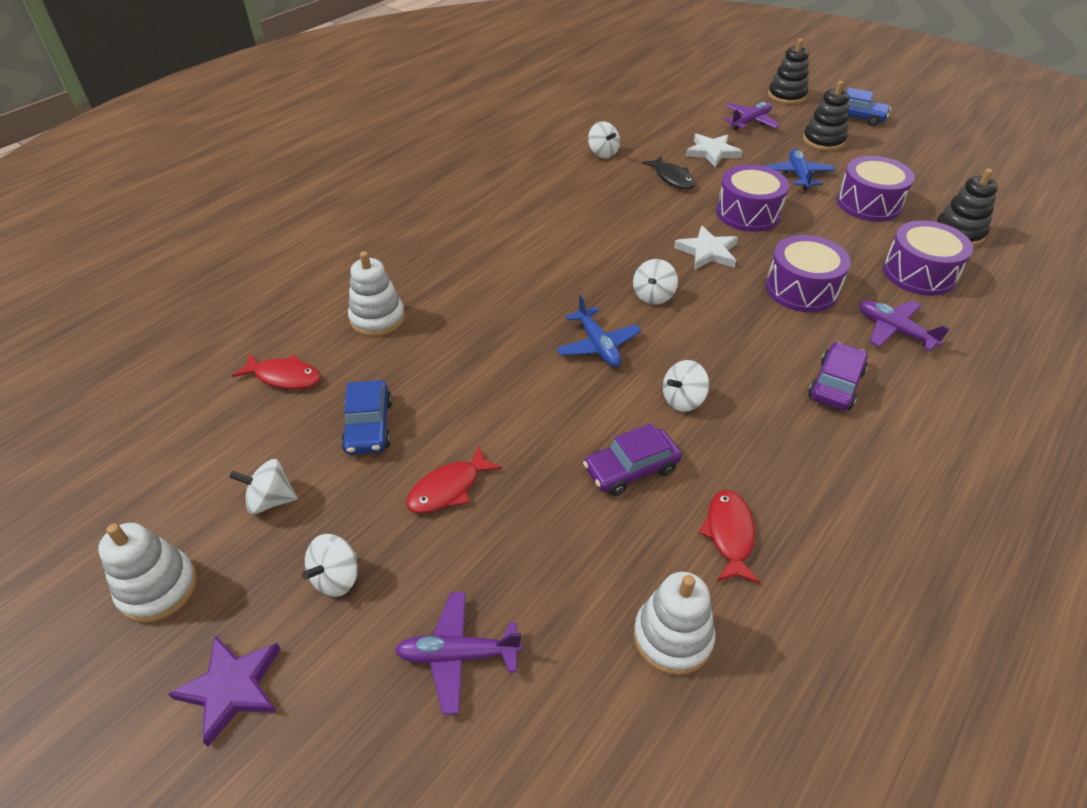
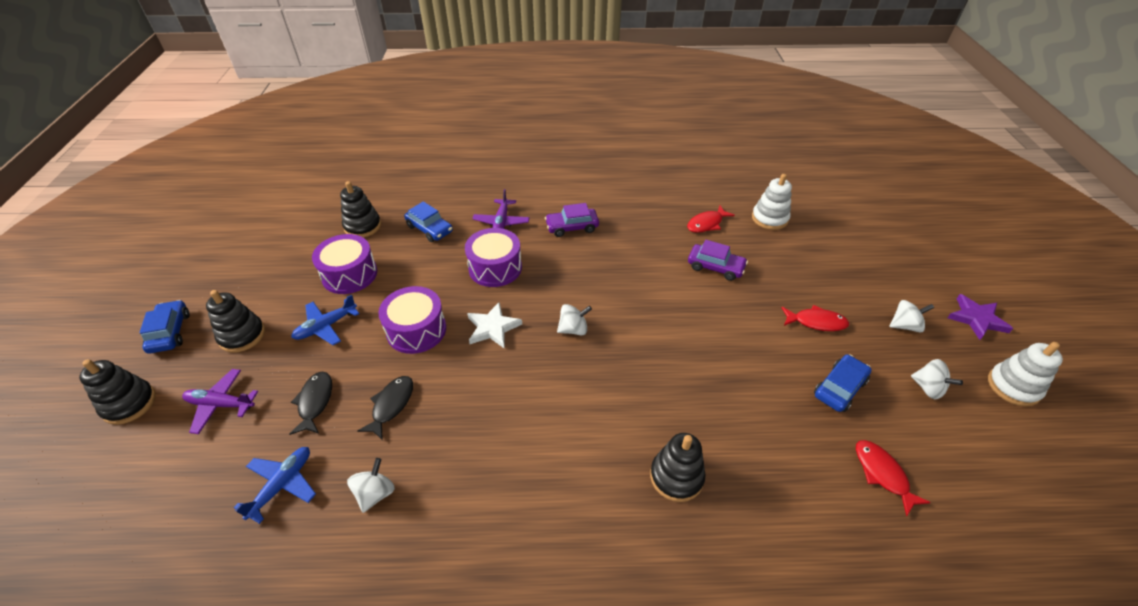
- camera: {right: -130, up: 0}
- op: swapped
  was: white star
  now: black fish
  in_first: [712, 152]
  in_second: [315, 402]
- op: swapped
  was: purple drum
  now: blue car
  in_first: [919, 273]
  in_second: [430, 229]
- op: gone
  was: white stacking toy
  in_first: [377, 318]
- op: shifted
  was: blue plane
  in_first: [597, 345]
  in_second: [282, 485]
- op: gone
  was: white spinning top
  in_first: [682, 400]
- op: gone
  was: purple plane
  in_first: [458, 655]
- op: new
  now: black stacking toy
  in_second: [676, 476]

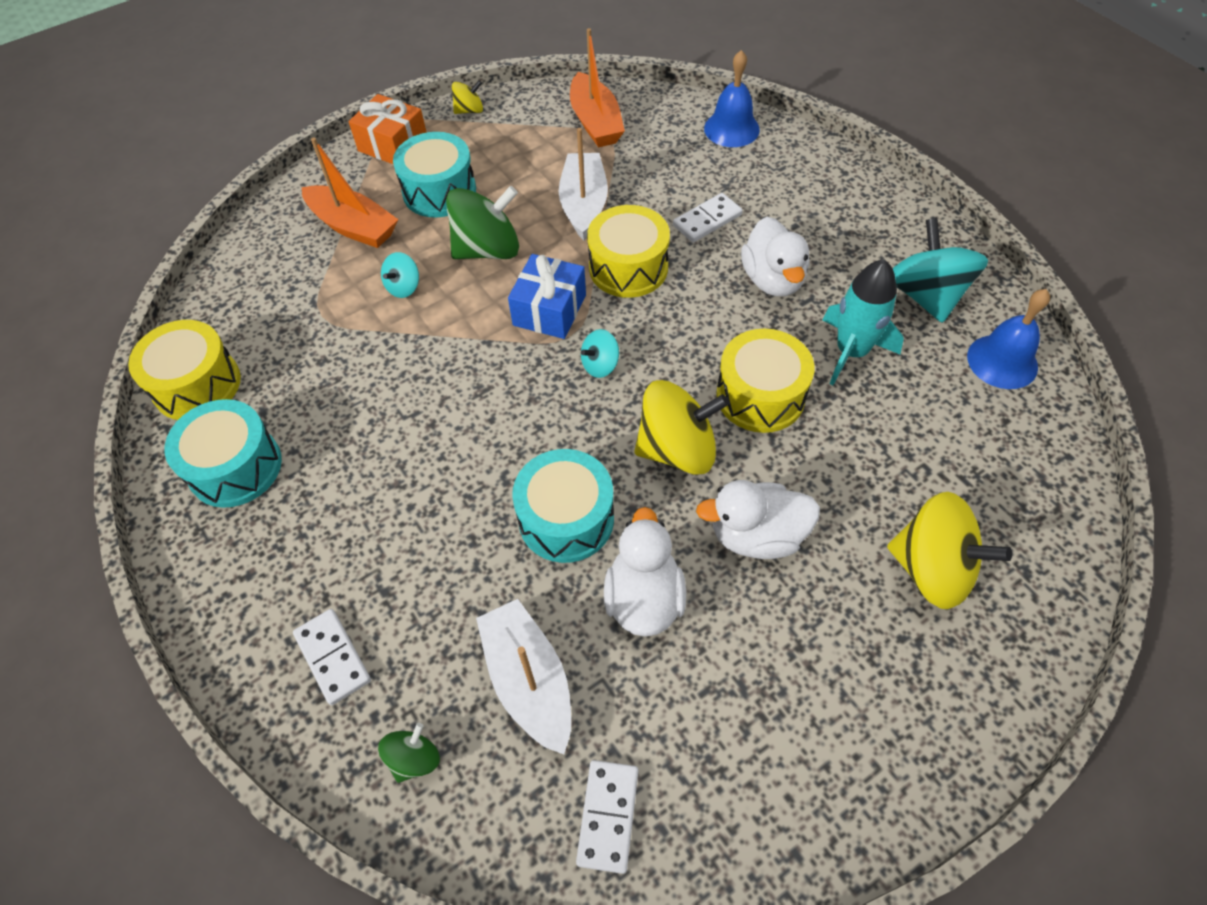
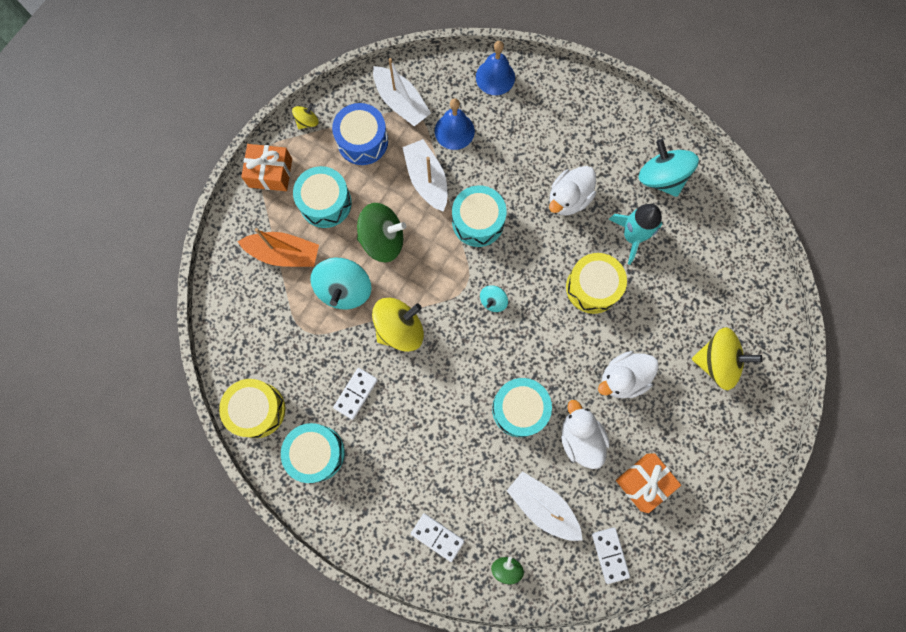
- camera: {right: -25, up: 20}
- op: repainted
  was: orange boat
  now: white boat
  in_first: [595, 122]
  in_second: [401, 102]
- op: rotated
  was: green spinning top
  in_first: [488, 249]
  in_second: [383, 240]
  clockwise: 45
- op: shifted
  was: white domino
  in_first: [707, 220]
  in_second: [356, 393]
- op: repainted
  was: yellow drum
  now: turquoise drum
  in_first: [628, 268]
  in_second: [478, 221]
- op: rotated
  was: white duck
  in_first: [772, 280]
  in_second: [568, 199]
  clockwise: 75
- op: scaled
  was: turquoise spinning top
  in_first: [403, 287]
  in_second: [344, 289]
  ratio: 2.01
- op: gone
  was: blue gift
  in_first: [549, 310]
- op: shifted
  was: blue bell
  in_first: [1002, 361]
  in_second: [454, 131]
- op: shifted
  was: yellow spinning top
  in_first: [677, 449]
  in_second: [400, 329]
- op: new
  now: blue drum
  in_second: [362, 141]
- op: new
  now: orange gift
  in_second: [643, 482]

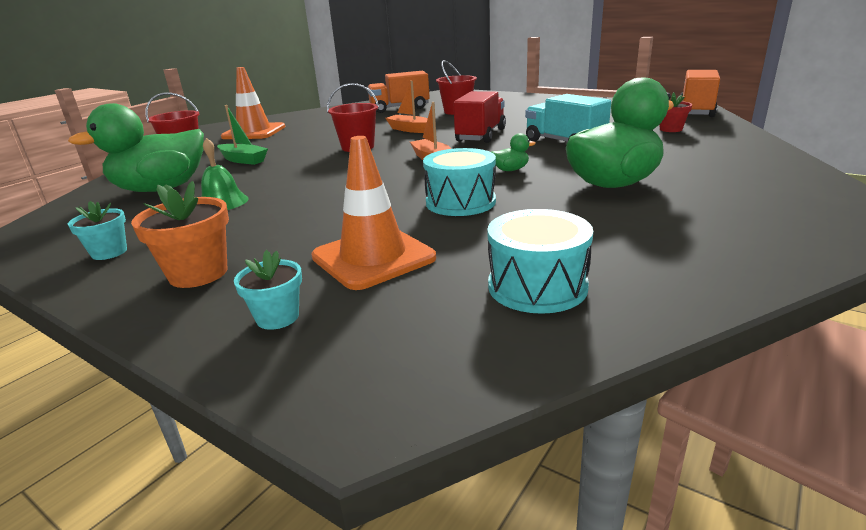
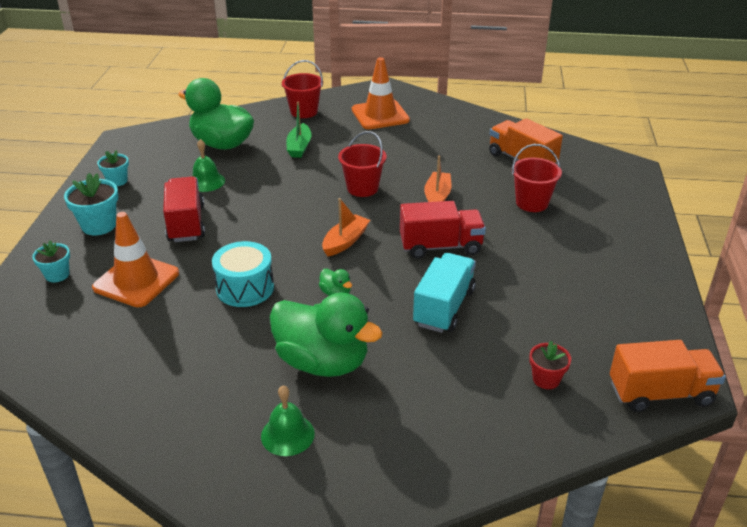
- camera: {right: 60, up: 10}
- op: repainted
  was: orange flower pot
  now: turquoise flower pot
  in_first: [198, 273]
  in_second: [99, 225]
- op: gone
  was: turquoise drum
  in_first: [537, 286]
- op: new
  now: red truck
  in_second: [186, 223]
- op: new
  now: green bell
  in_second: [287, 434]

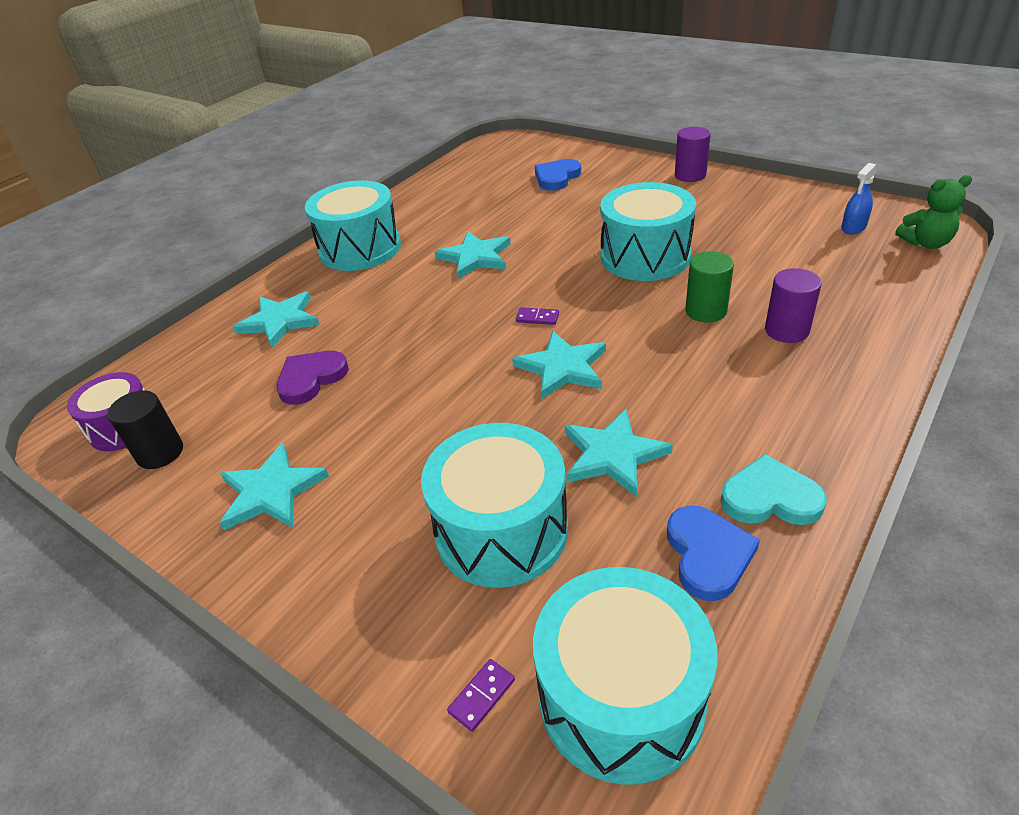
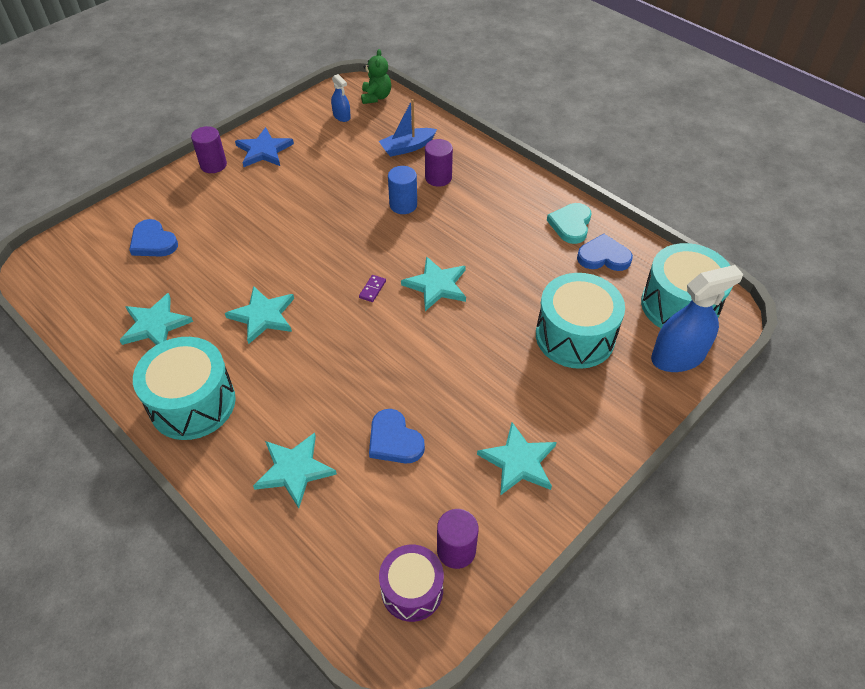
- camera: {right: -85, up: 10}
- op: gone
  was: turquoise drum
  in_first: [645, 256]
- op: repainted
  was: green cylinder
  now: blue cylinder
  in_first: [706, 311]
  in_second: [403, 205]
- op: repainted
  was: purple heart
  now: blue heart
  in_first: [311, 379]
  in_second: [394, 440]
- op: repainted
  was: black cylinder
  now: purple cylinder
  in_first: [160, 453]
  in_second: [456, 550]
- op: shifted
  was: turquoise star
  in_first: [613, 455]
  in_second: [155, 325]
- op: swapped
  was: purple domino
  now: blue spray bottle
  in_first: [481, 696]
  in_second: [678, 357]
- op: new
  now: blue boat
  in_second: [407, 147]
- op: new
  now: blue star
  in_second: [264, 150]

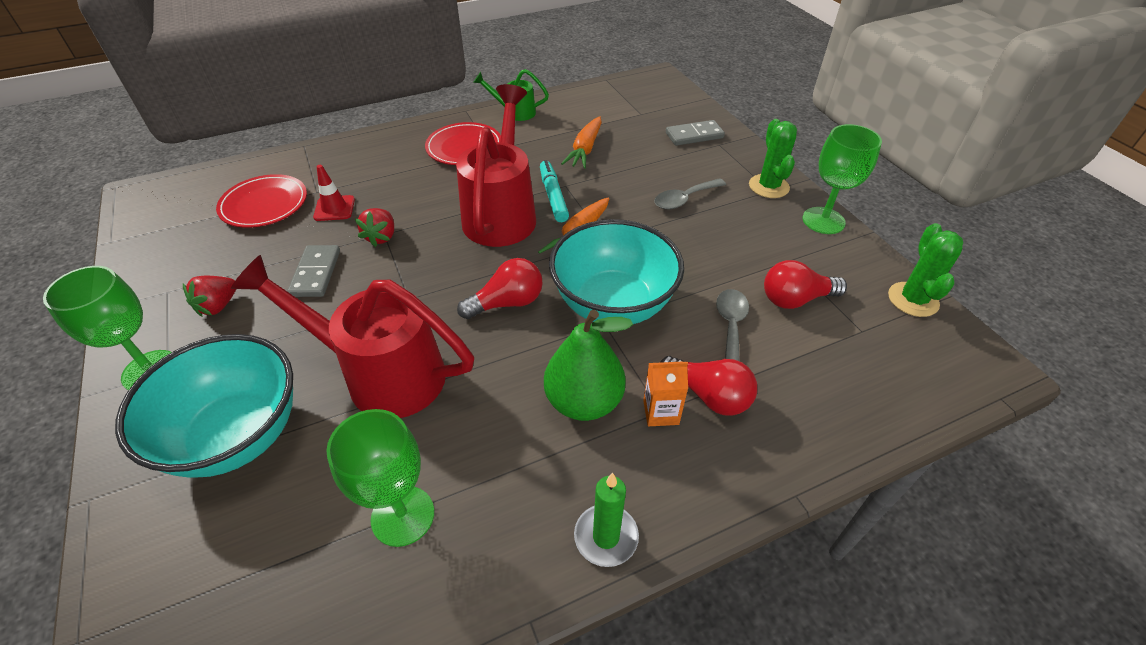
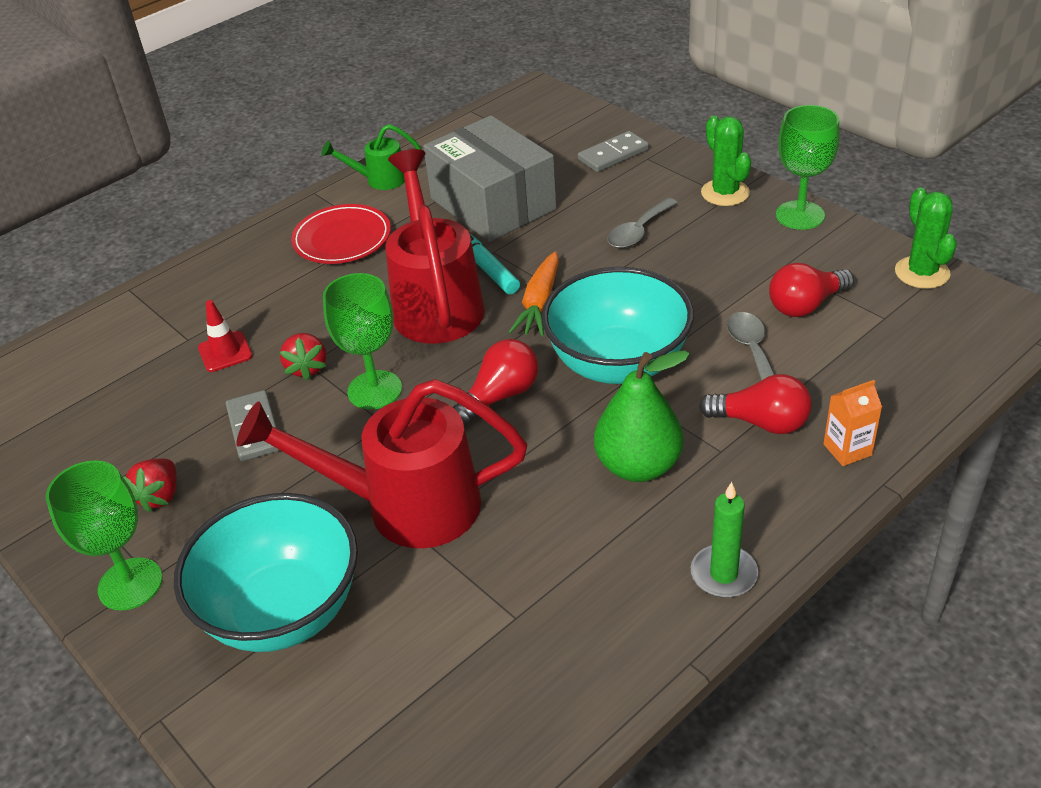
- camera: {right: -15, up: -5}
- op: swapped
  was: orange carrot
  now: grey box
  in_first: [585, 149]
  in_second: [493, 204]
- op: gone
  was: red plate
  in_first: [264, 204]
- op: shifted
  was: orange carton
  in_first: [661, 412]
  in_second: [847, 449]
- op: shifted
  was: green goblet
  in_first: [403, 516]
  in_second: [374, 390]

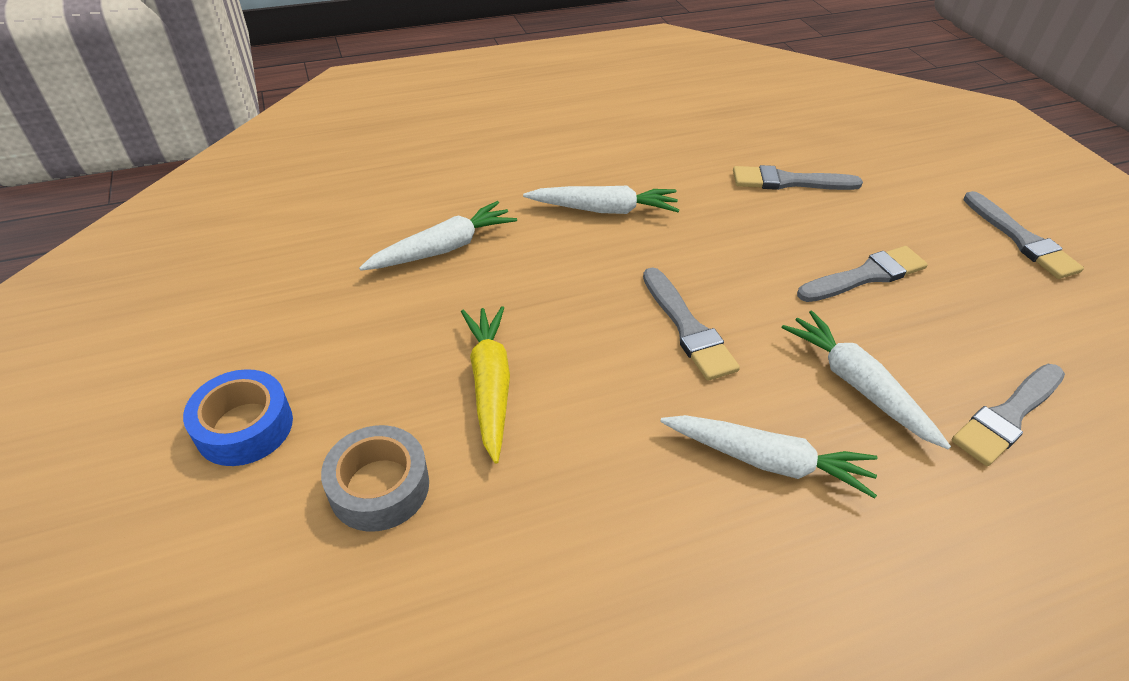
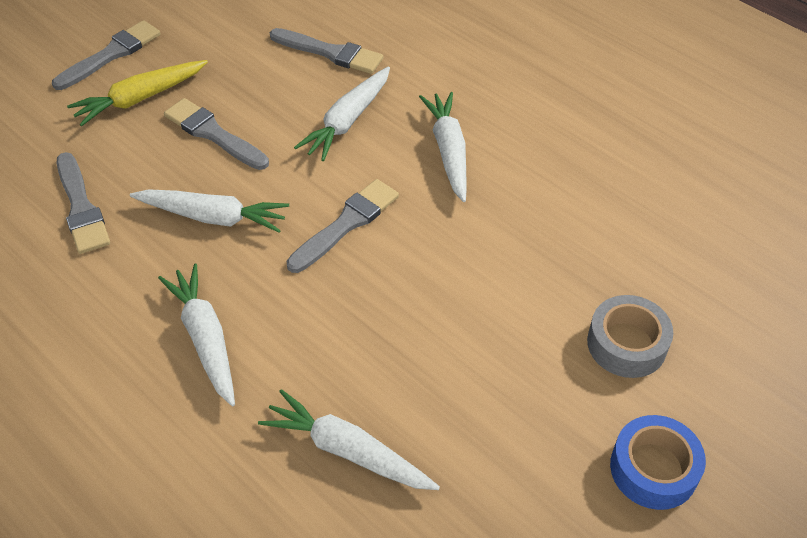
- camera: {right: -115, up: 5}
- op: shifted
  was: yellow carrot
  in_first: [490, 385]
  in_second: [140, 99]
- op: new
  now: white carrot
  in_second: [213, 217]

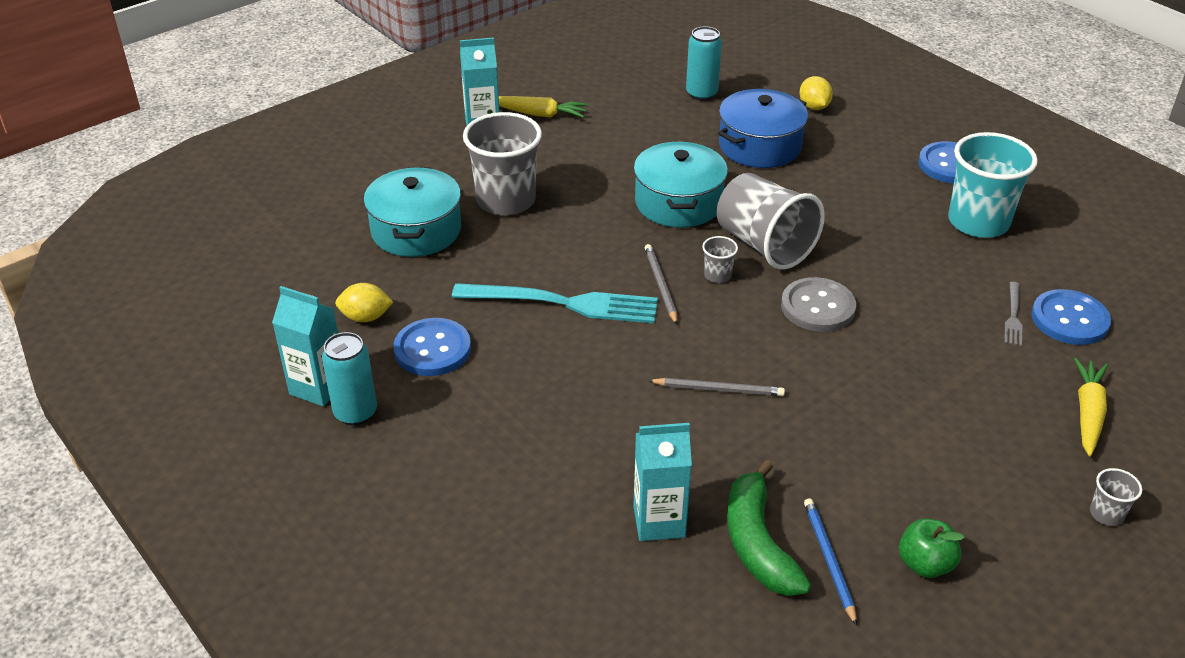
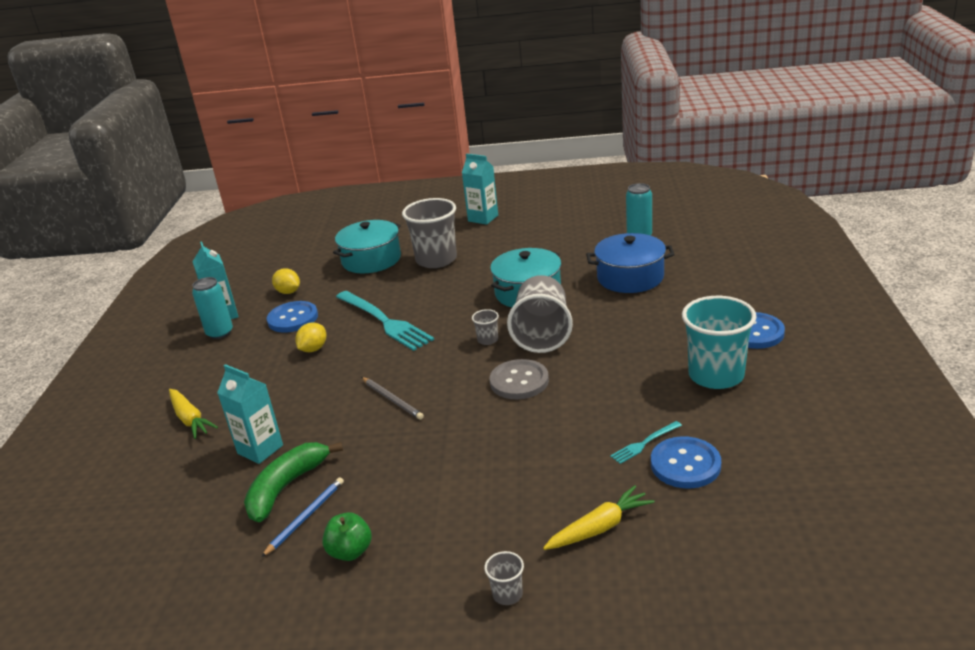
- camera: {right: 45, up: -10}
- op: shifted
  was: yellow lemon
  in_first: [814, 107]
  in_second: [313, 349]
- op: shifted
  was: yellow carrot
  in_first: [539, 114]
  in_second: [190, 419]
- op: gone
  was: grey pencil
  in_first: [660, 285]
- op: repainted
  was: grey fork
  now: turquoise fork
  in_first: [1013, 317]
  in_second: [644, 444]

